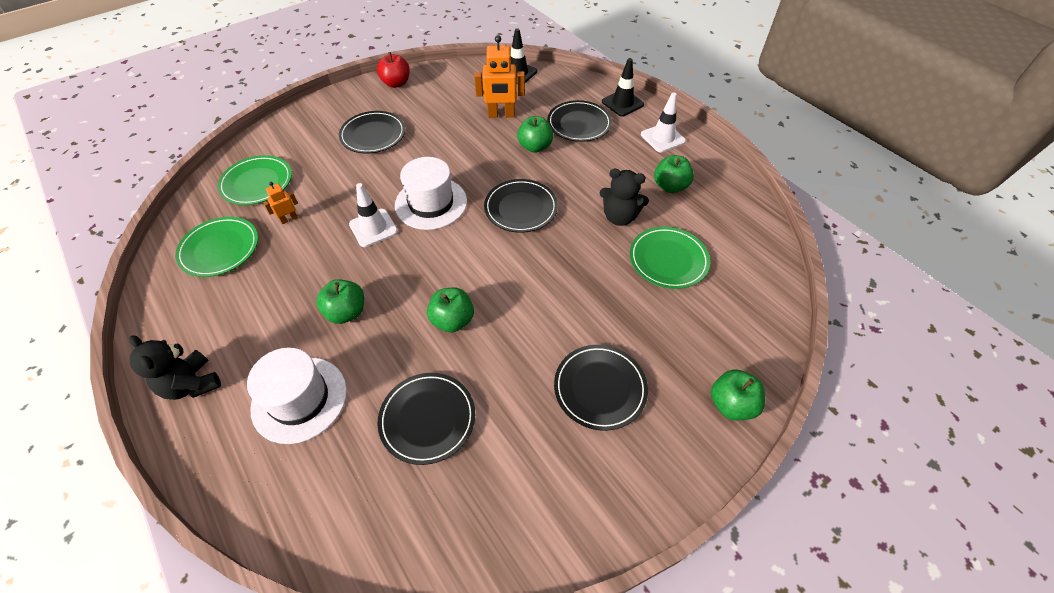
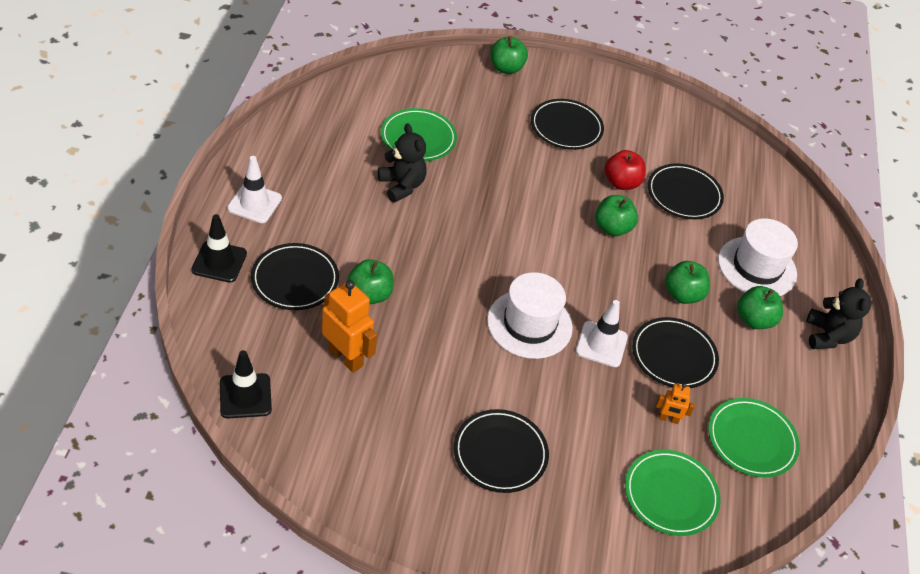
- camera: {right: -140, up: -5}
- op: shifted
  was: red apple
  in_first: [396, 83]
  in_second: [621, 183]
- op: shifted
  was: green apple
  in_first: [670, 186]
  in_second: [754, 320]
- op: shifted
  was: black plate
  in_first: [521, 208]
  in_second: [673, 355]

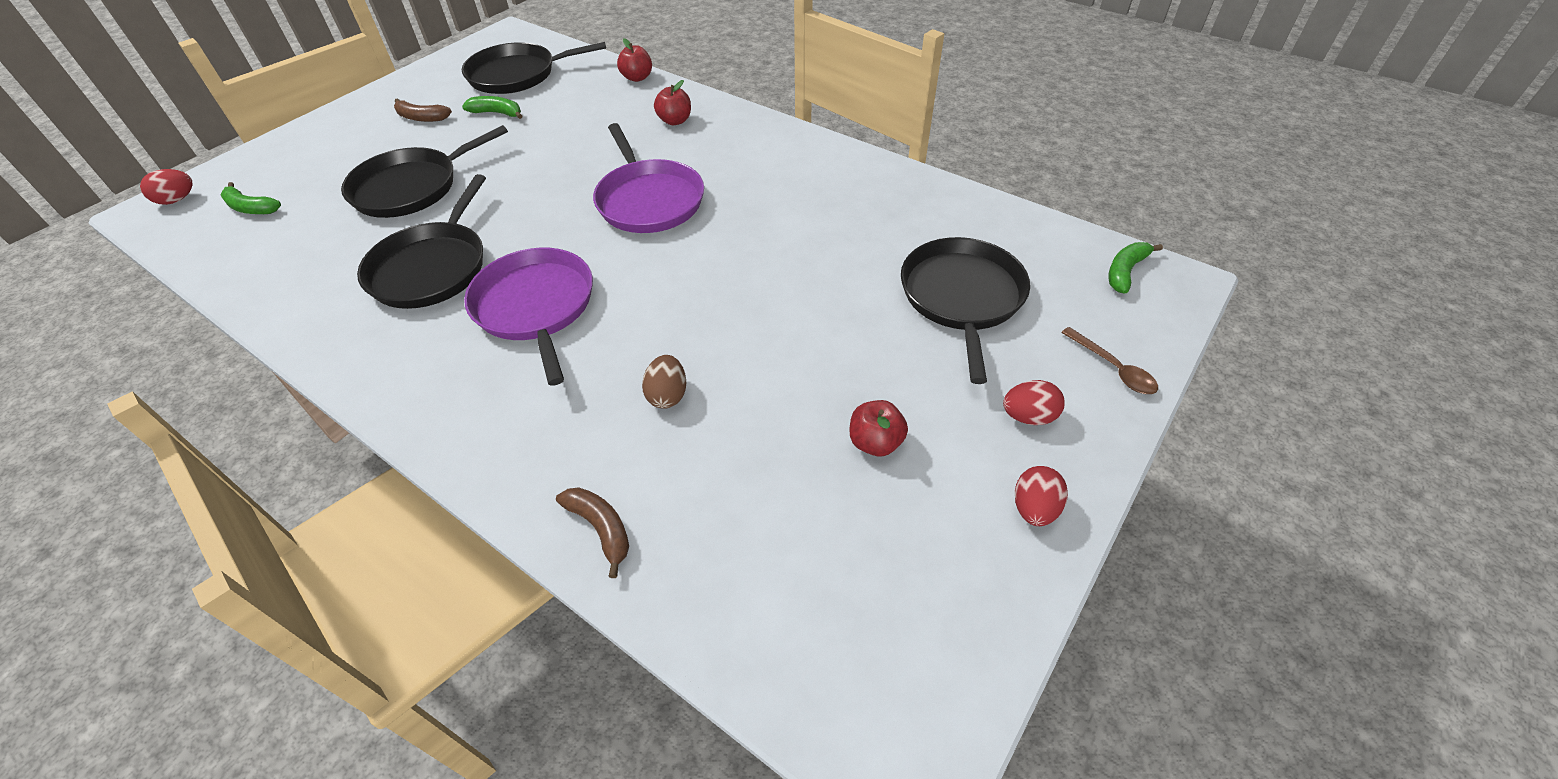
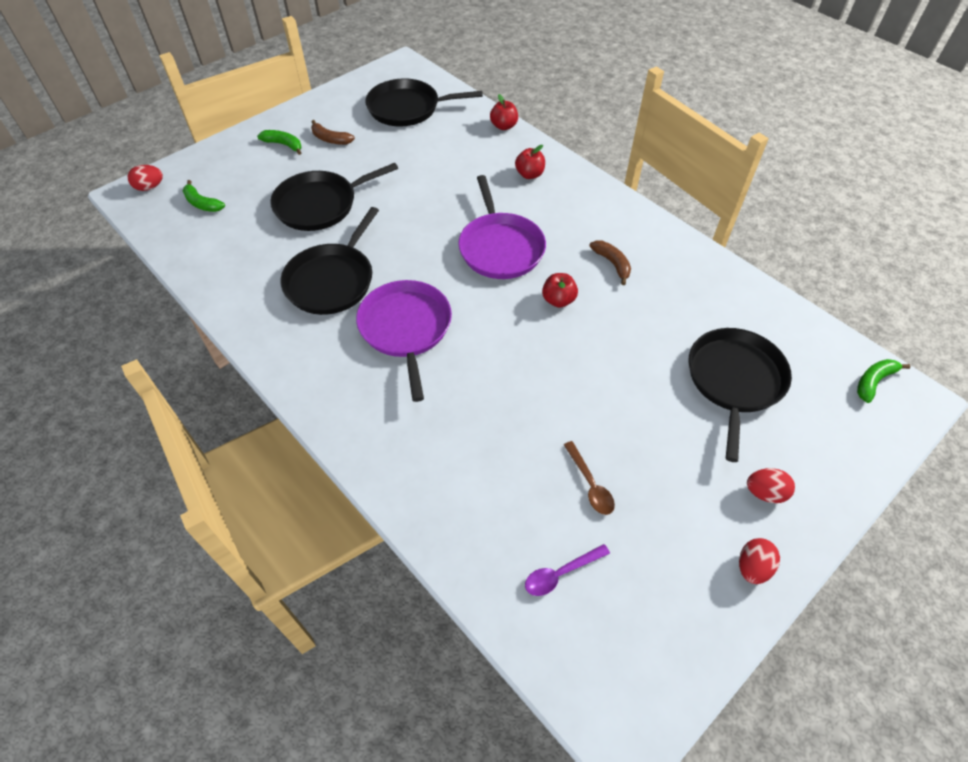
- camera: {right: 10, up: 5}
- op: shifted
  was: green banana
  in_first: [497, 113]
  in_second: [284, 145]
- op: shifted
  was: brown spoon
  in_first: [1113, 368]
  in_second: [590, 484]
- op: gone
  was: brown egg
  in_first: [667, 395]
- op: shifted
  was: red apple
  in_first: [875, 442]
  in_second: [558, 300]
- op: shifted
  was: brown banana
  in_first: [601, 528]
  in_second: [612, 264]
- op: new
  now: purple spoon
  in_second: [560, 573]

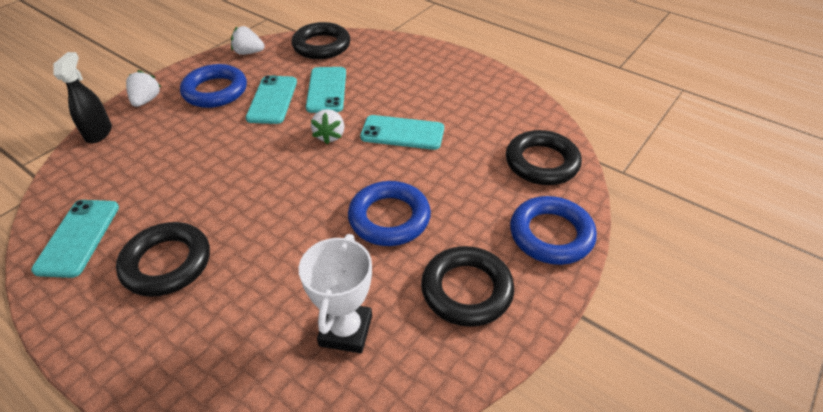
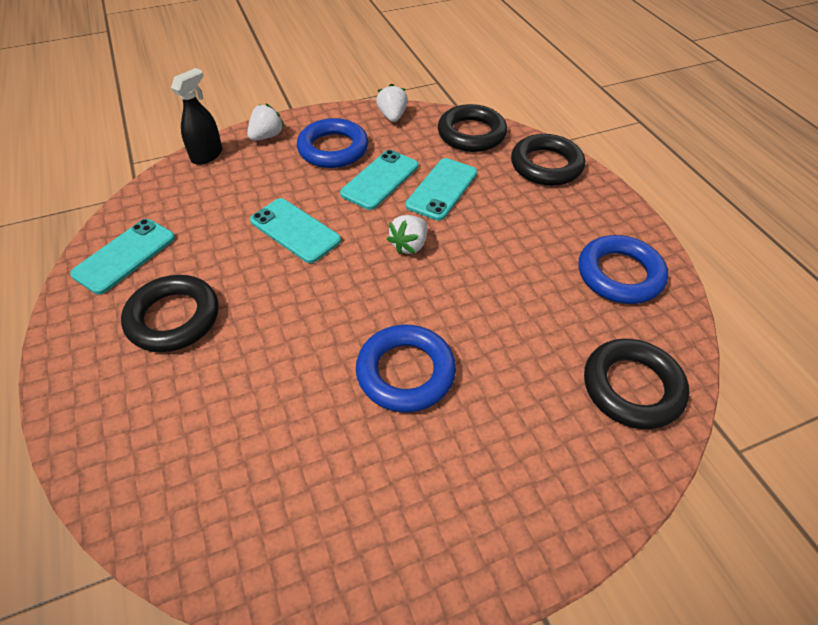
- camera: {right: 30, up: 5}
- op: rotated
  was: white strawberry
  in_first: [248, 53]
  in_second: [392, 116]
  clockwise: 45
- op: shifted
  was: turquoise phone
  in_first: [402, 133]
  in_second: [295, 230]
- op: shifted
  was: blue ring
  in_first: [551, 235]
  in_second: [619, 274]
- op: gone
  was: white trophy
  in_first: [346, 330]
- op: shifted
  was: black ring
  in_first: [466, 290]
  in_second: [546, 165]

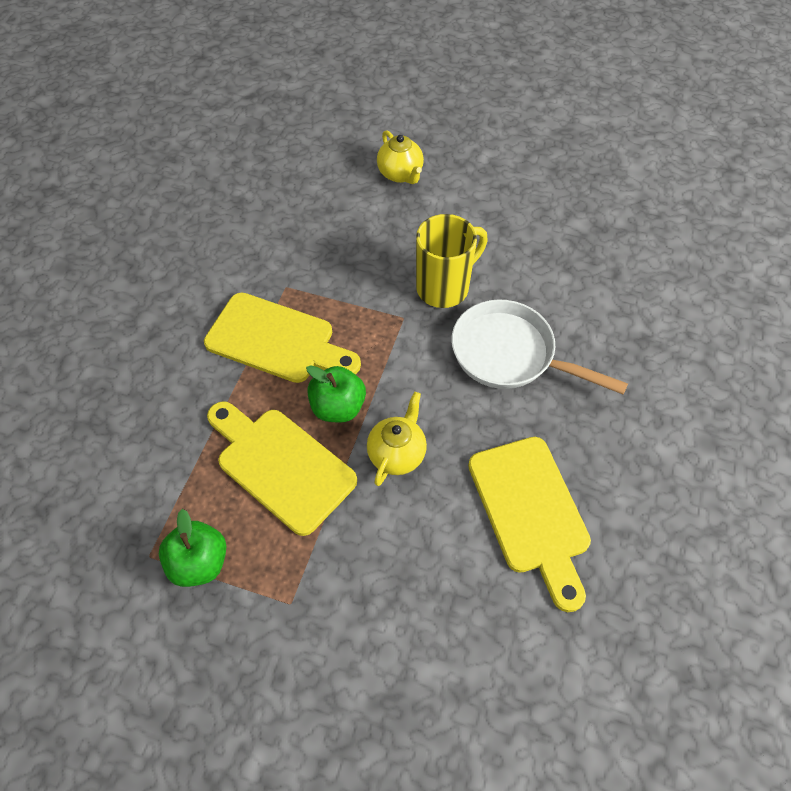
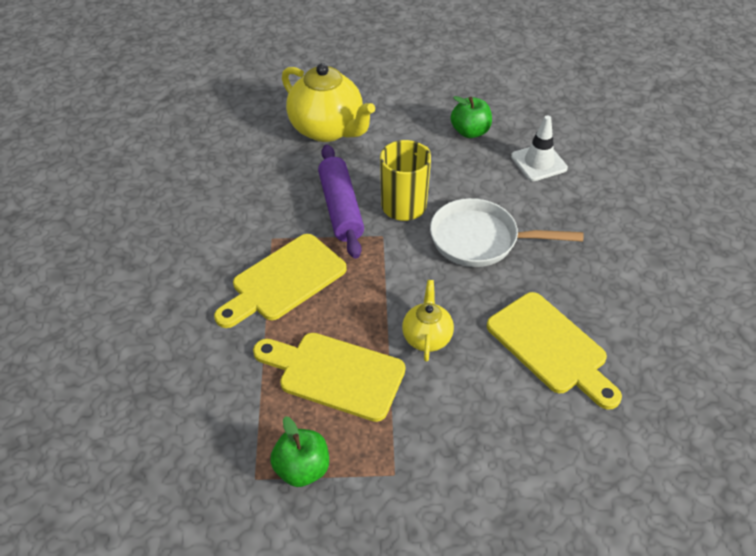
- camera: {right: -20, up: -10}
- op: scaled
  was: yellow teapot
  in_first: [400, 174]
  in_second: [328, 129]
  ratio: 1.84
- op: rotated
  was: yellow cutting board
  in_first: [277, 340]
  in_second: [284, 281]
  clockwise: 135
- op: shifted
  was: green apple
  in_first: [338, 407]
  in_second: [470, 132]
- op: new
  now: white traffic cone
  in_second: [539, 162]
- op: new
  now: purple rolling pin
  in_second: [341, 208]

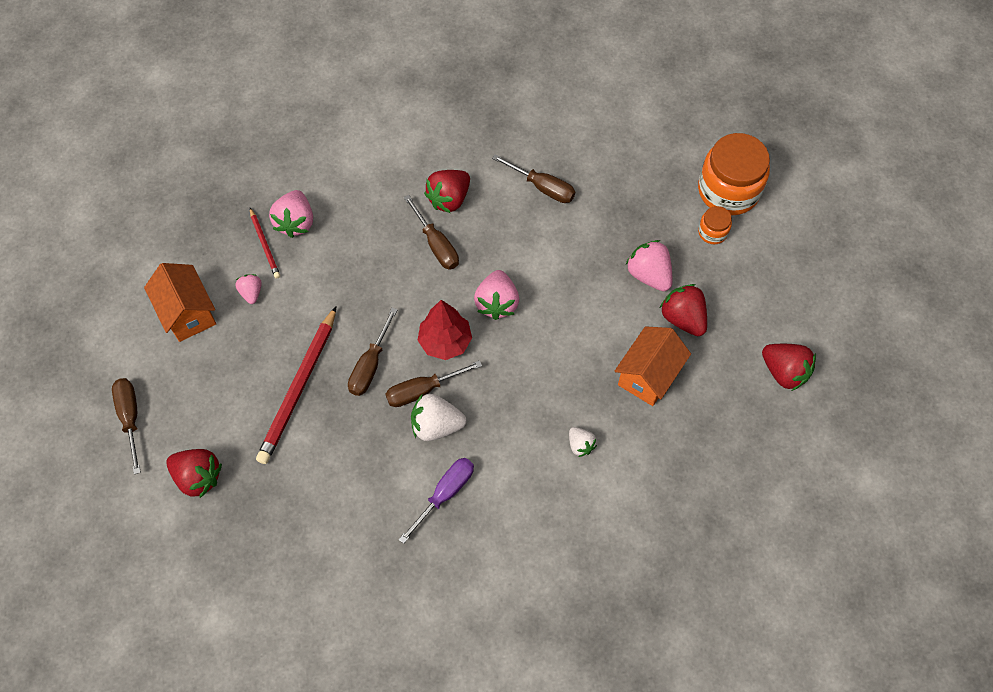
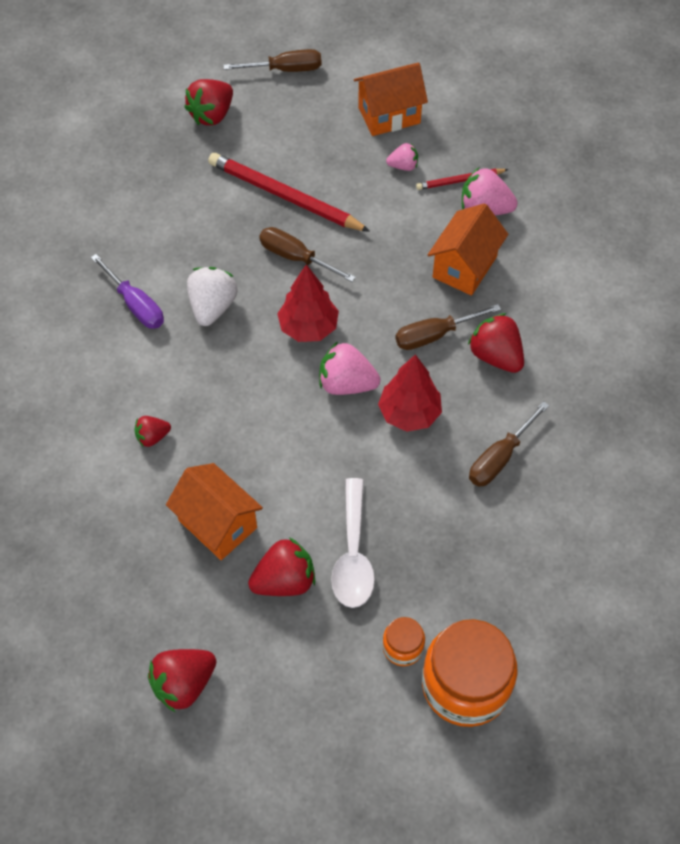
- camera: {right: 100, up: -5}
- op: swapped
  was: pink strawberry
  now: white spoon
  in_first: [649, 274]
  in_second: [353, 554]
- op: gone
  was: brown screwdriver
  in_first: [422, 390]
- op: repainted
  was: white strawberry
  now: red strawberry
  in_first: [580, 445]
  in_second: [152, 437]
- op: new
  now: orange house
  in_second: [464, 267]
- op: new
  now: red tree
  in_second: [409, 413]

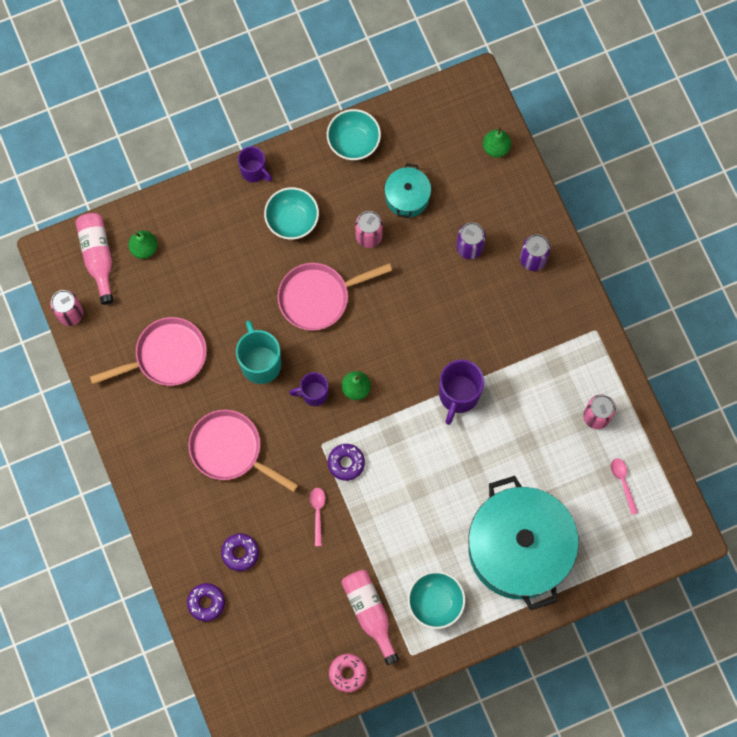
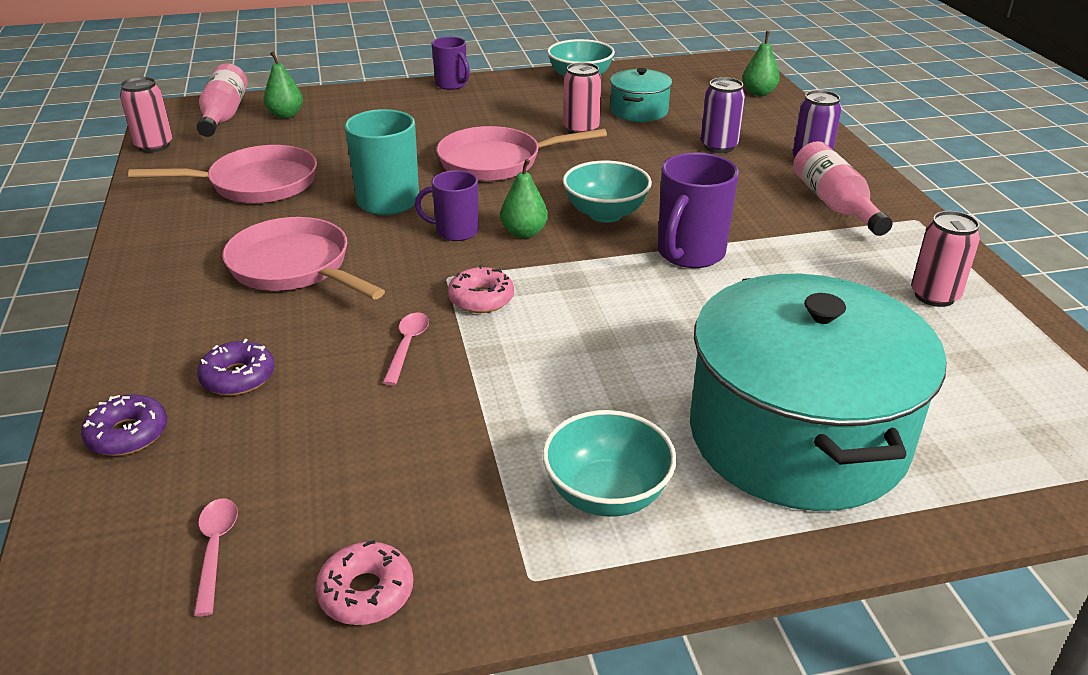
- camera: {right: 10, up: -40}
- op: shifted
  was: turquoise bowl
  in_first: [292, 220]
  in_second: [605, 214]
- op: repainted
  was: purple donut
  now: pink donut
  in_first: [346, 463]
  in_second: [481, 299]
- op: shifted
  was: pink spoon
  in_first: [623, 482]
  in_second: [215, 550]
- op: shifted
  was: pink bottle
  in_first: [370, 613]
  in_second: [835, 204]

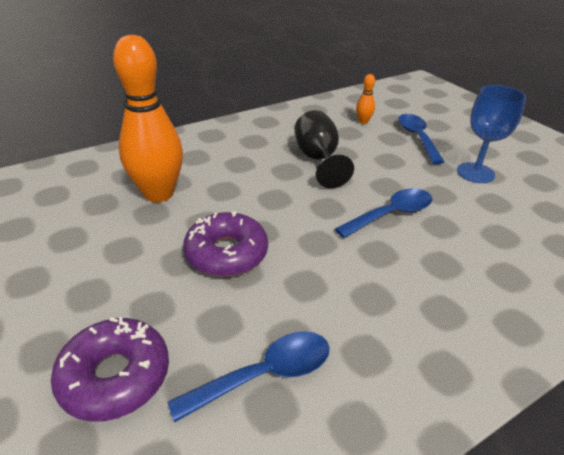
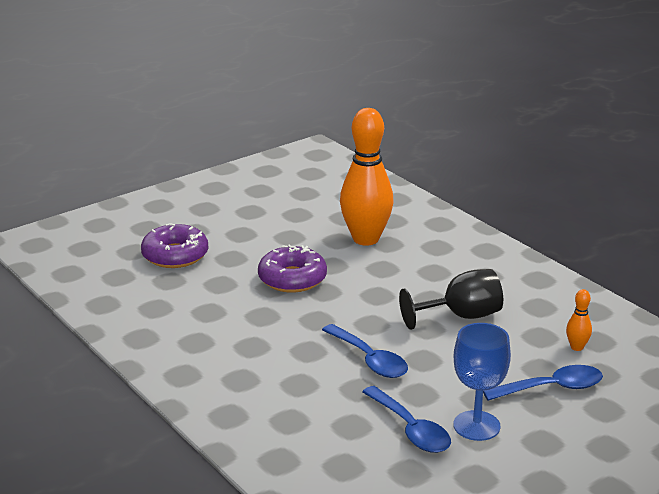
- camera: {right: 85, up: -10}
- op: shifted
  was: blue spoon
  in_first: [265, 374]
  in_second: [411, 429]

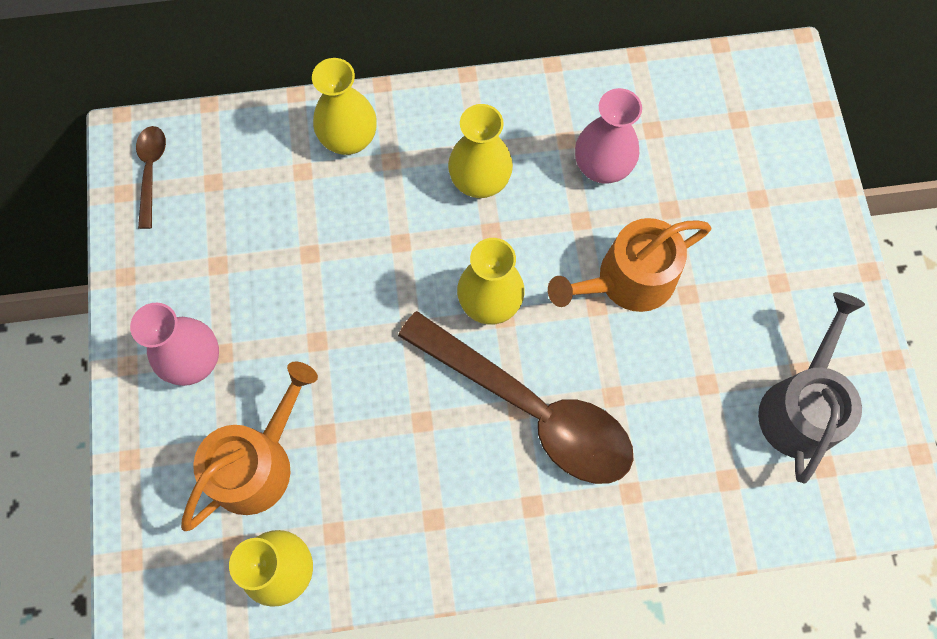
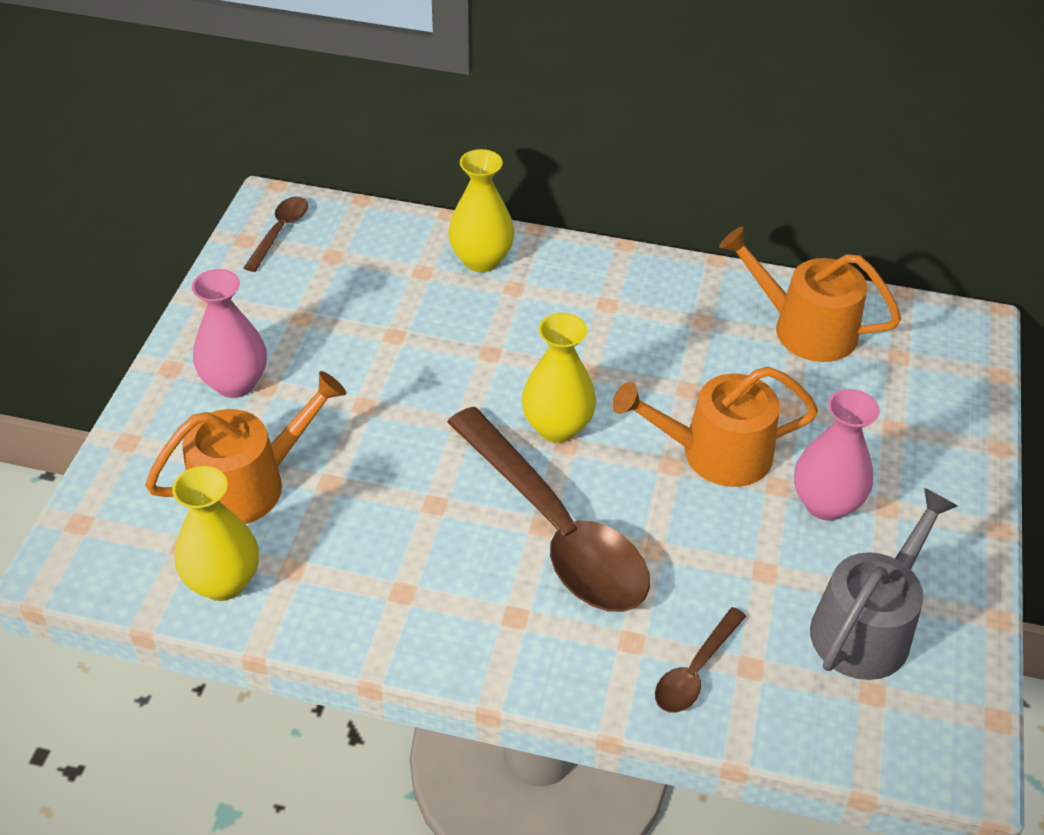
- camera: {right: 20, up: -25}
- op: shifted
  was: pink vase
  in_first: [602, 167]
  in_second: [825, 503]
- op: gone
  was: yellow vase
  in_first: [480, 181]
- op: new
  now: orange watering can
  in_second: [804, 328]
- op: new
  now: brown spoon
  in_second: [694, 671]

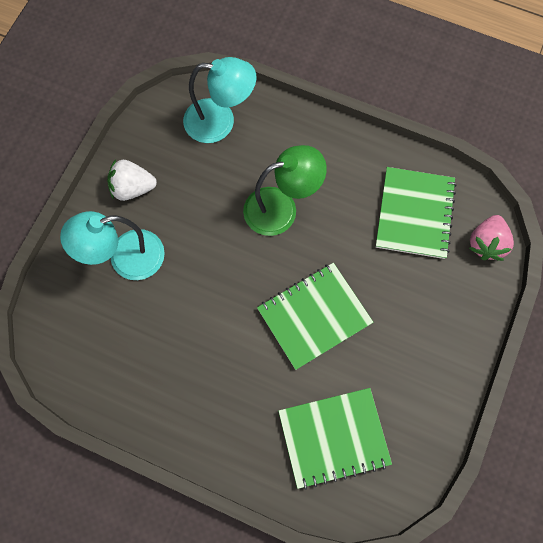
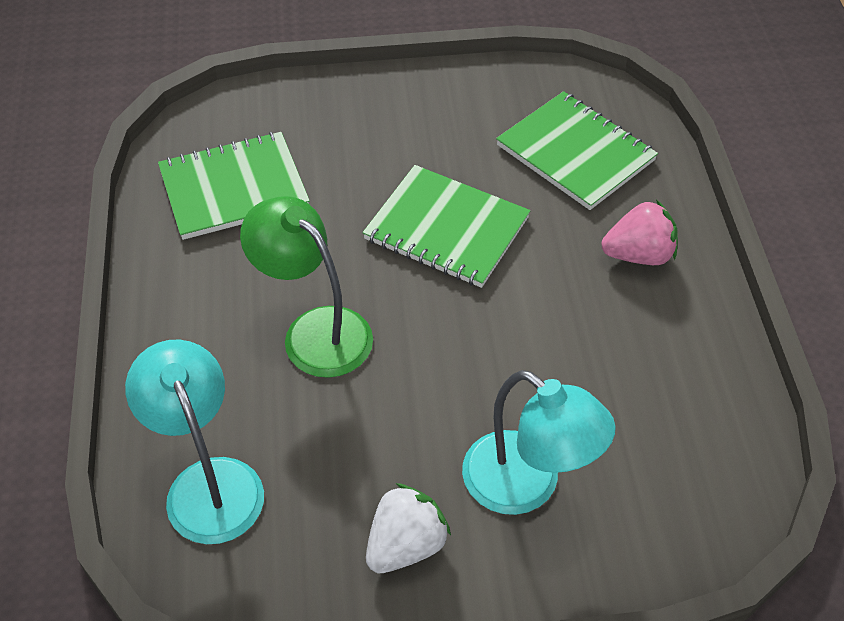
- camera: {right: -120, up: -20}
- op: rotated
  was: white strawberry
  in_first: [132, 188]
  in_second: [406, 545]
  clockwise: -105
- op: shifted
  was: pink strawberry
  in_first: [486, 244]
  in_second: [639, 255]

